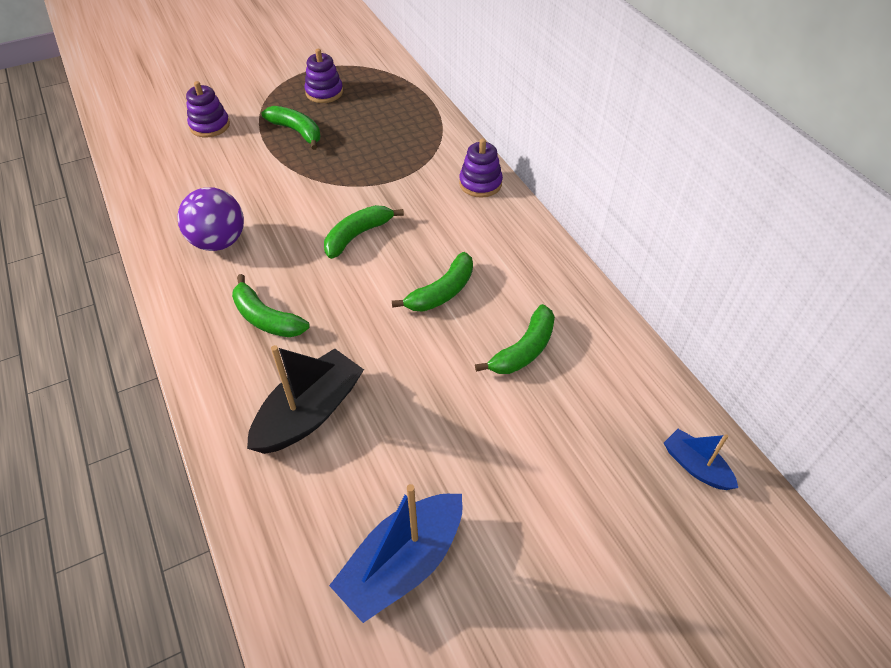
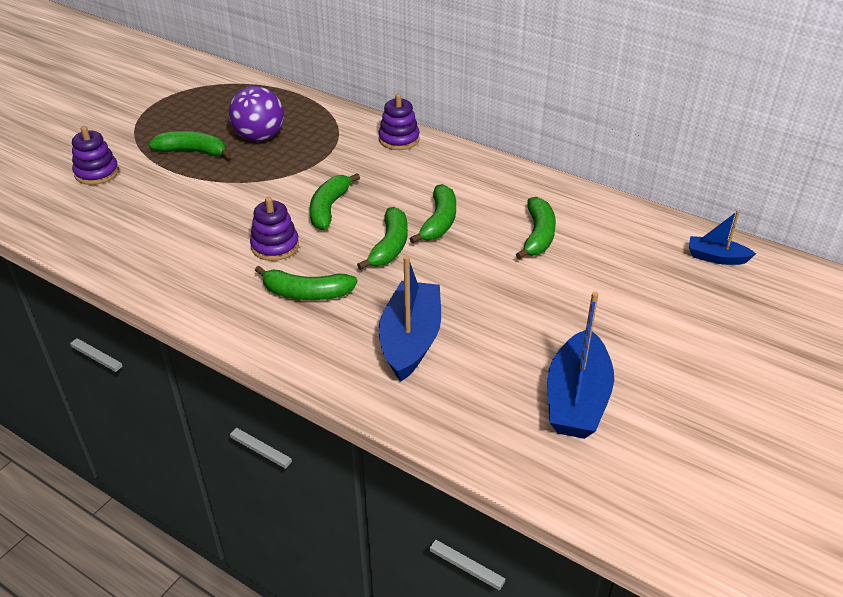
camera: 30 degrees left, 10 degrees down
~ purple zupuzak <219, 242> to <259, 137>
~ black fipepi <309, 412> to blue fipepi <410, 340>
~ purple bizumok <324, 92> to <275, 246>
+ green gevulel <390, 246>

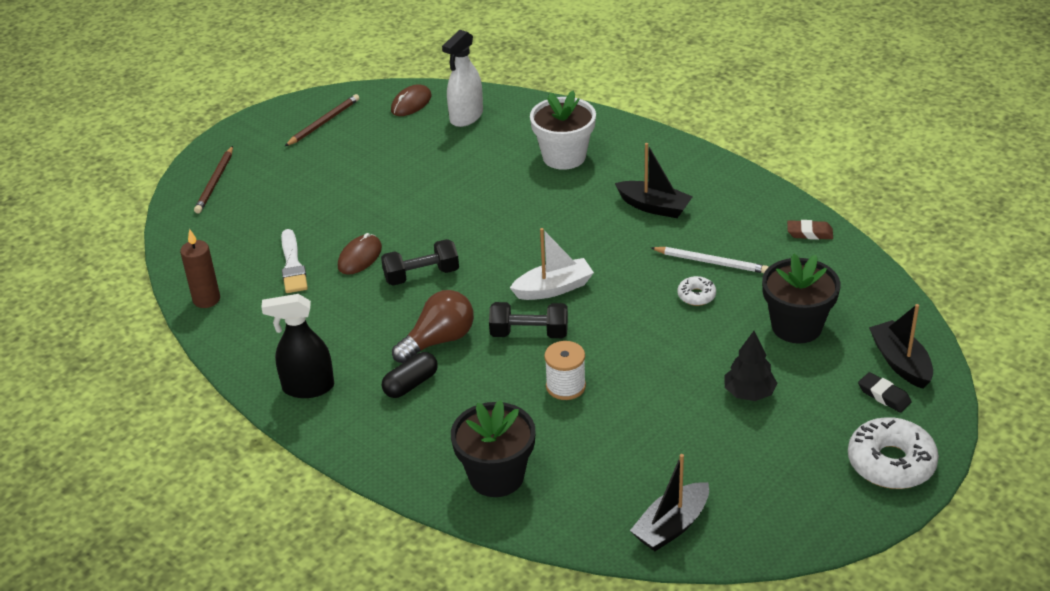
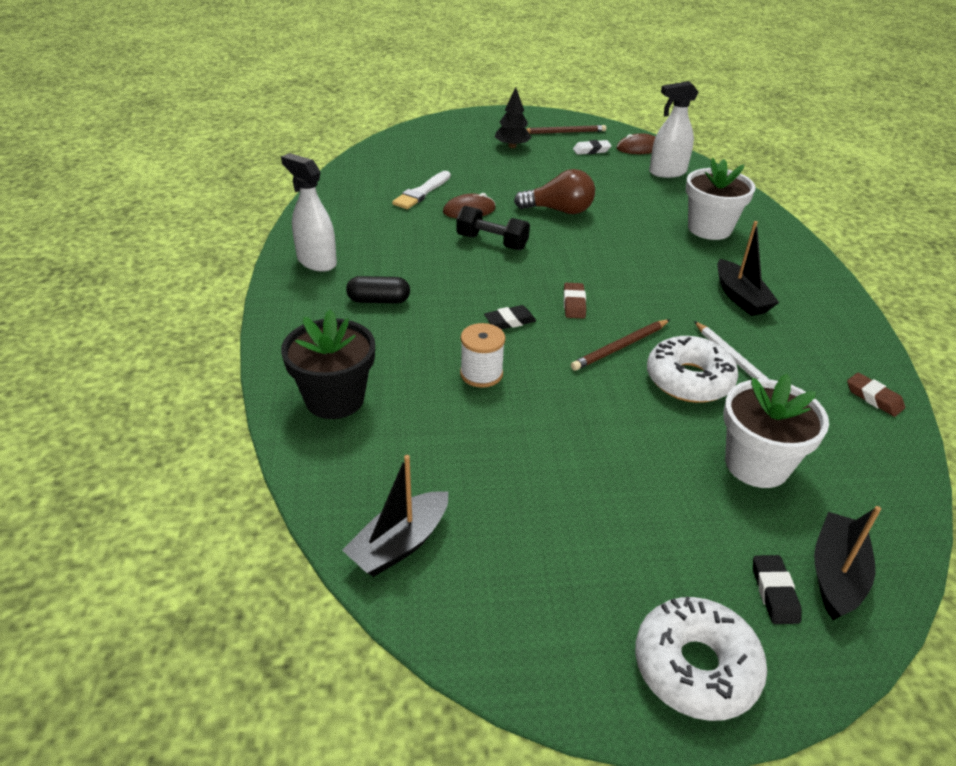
camera: 40 degrees right, 0 degrees up
- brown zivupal <206, 299>
~ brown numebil <215, 182> to <620, 347>
~ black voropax <308, 387> to white voropax <316, 262>
~ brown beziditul <438, 340> to <559, 210>
~ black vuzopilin <529, 333> to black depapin <510, 321>
~ white fipepi <553, 288> to brown depapin <574, 304>
~ black fipepi <671, 526> = <399, 544> 45 degrees counterclockwise
~ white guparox <696, 296> = <689, 380> x2.00
~ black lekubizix <749, 393> to <512, 146>
~ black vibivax <796, 326> to white vibivax <756, 464>
+ white depapin <591, 150>

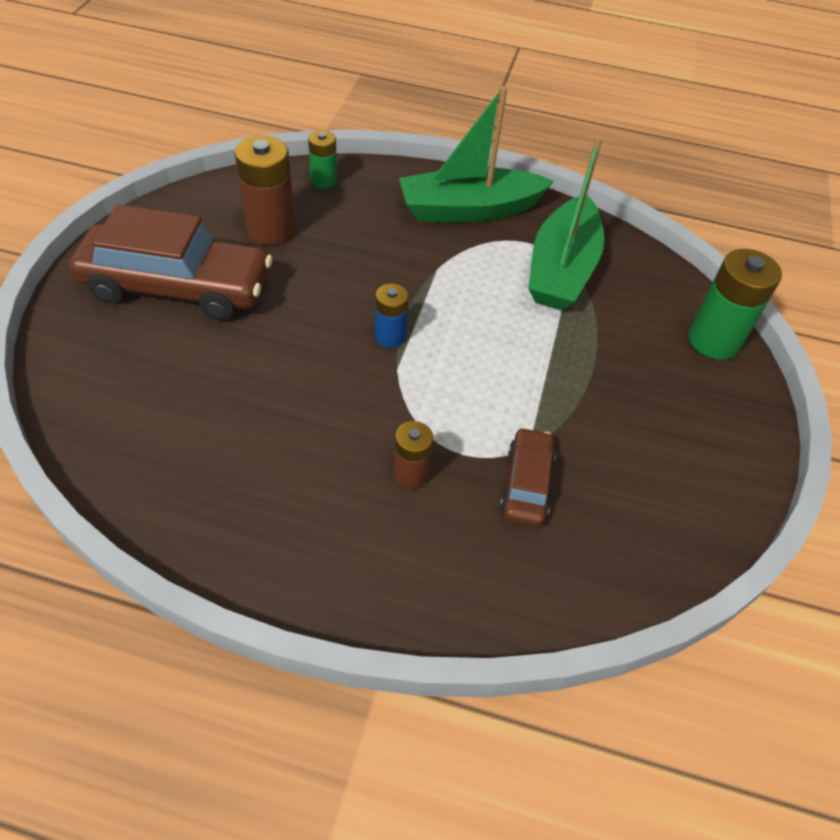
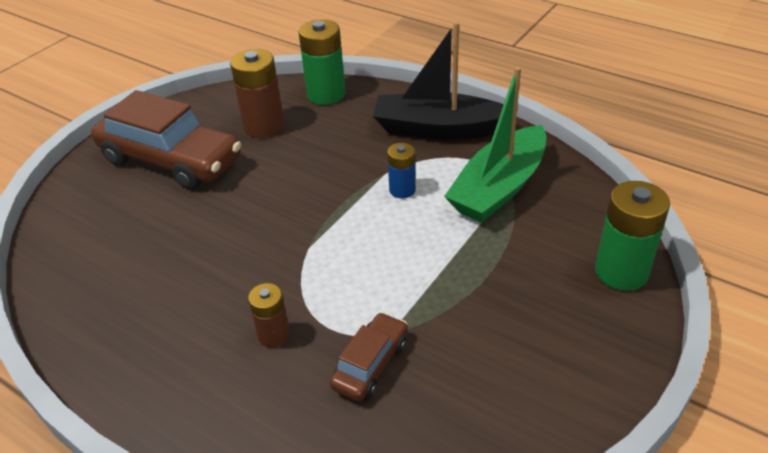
camera: 25 degrees right, 10 degrees down
~ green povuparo <324, 181> = <326, 94> x1.72
~ blue povuparo <390, 337> to <402, 190>
~ green fipepi <469, 210> to black fipepi <438, 129>

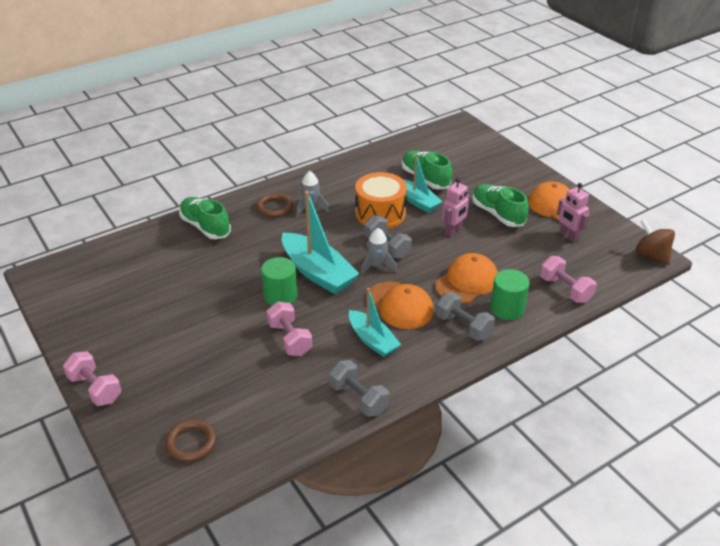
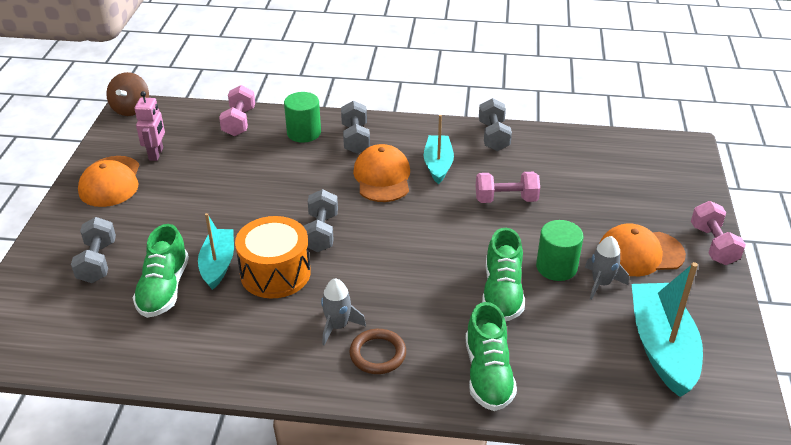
camera: 140 degrees left, 0 degrees up
- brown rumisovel <191, 443>
~ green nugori <280, 296> to <556, 267>
~ pink vuzopilin <289, 339> = <506, 199> 75 degrees clockwise
~ turquoise fipepi <317, 272> to <662, 347>
~ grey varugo <377, 266> to <601, 283>
~ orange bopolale <467, 282> to <640, 253>
- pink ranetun <453, 231>
~ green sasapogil <497, 214> to <502, 293>
+ grey vuzopilin <97, 262>

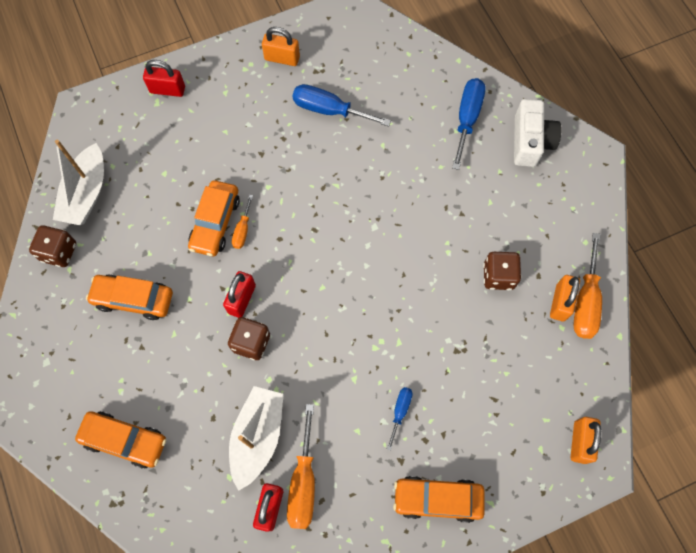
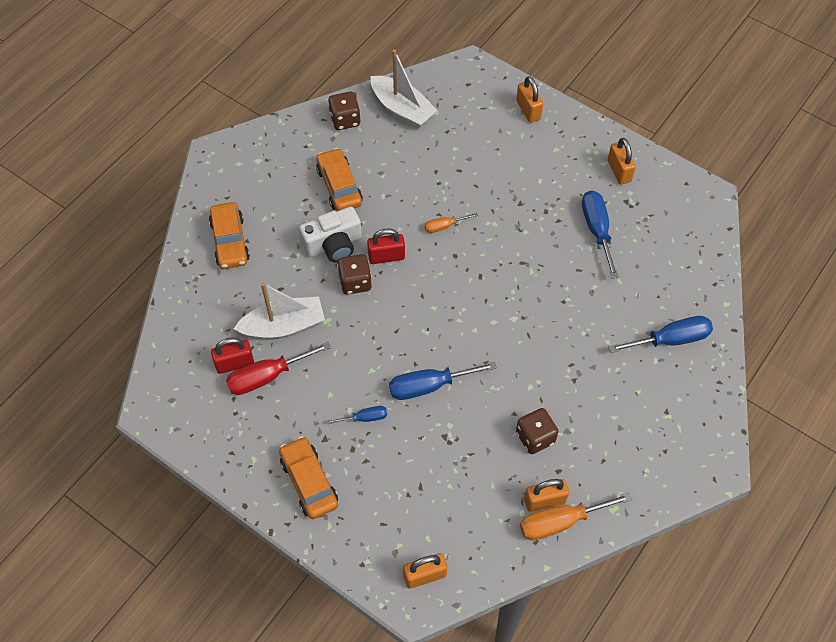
camera: 60 degrees right, 10 degrees down
~ white fipepi <86, 194> = <402, 109> 120 degrees counterclockwise
~ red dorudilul <167, 90> to orange dorudilul <528, 110>
- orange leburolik <215, 223>
~ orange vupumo <303, 482> to red vupumo <267, 376>
~ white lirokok <530, 141> to <333, 244>
+ blue vupumo <429, 386>

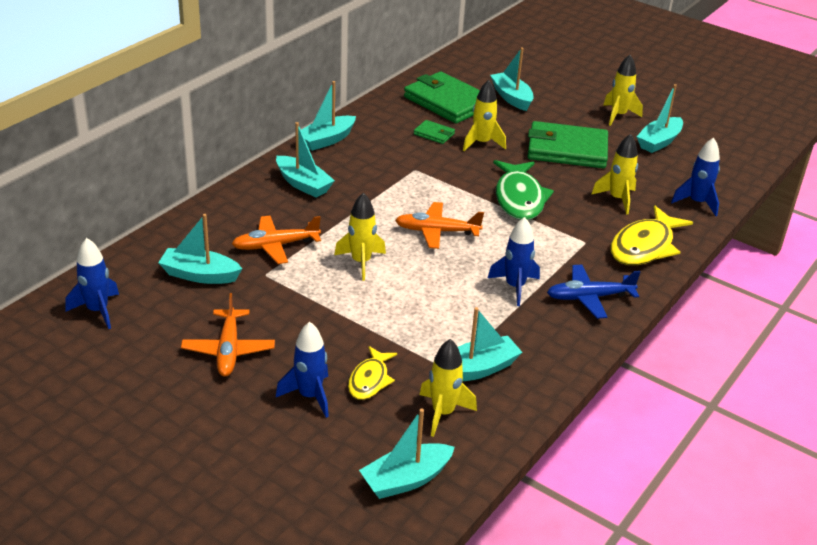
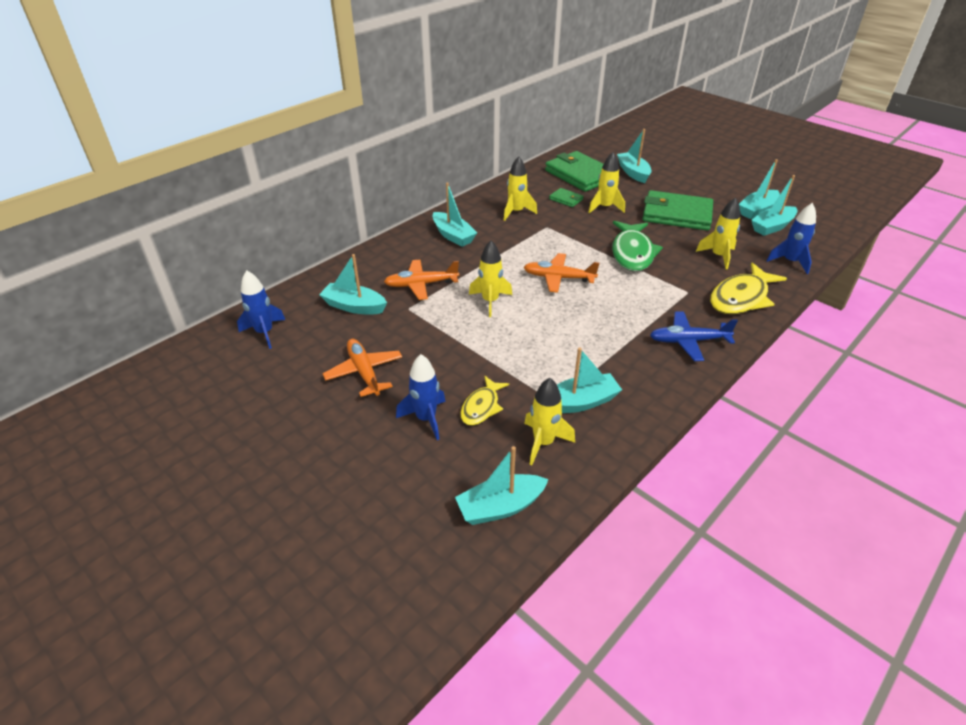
camera: 10 degrees right, 5 degrees up
~ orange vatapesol <228, 350> = <364, 372> 150 degrees clockwise
~ turquoise fipepi <326, 140> to <772, 227>
- blue varugo <514, 287>
~ yellow varugo <618, 115> to <516, 212>

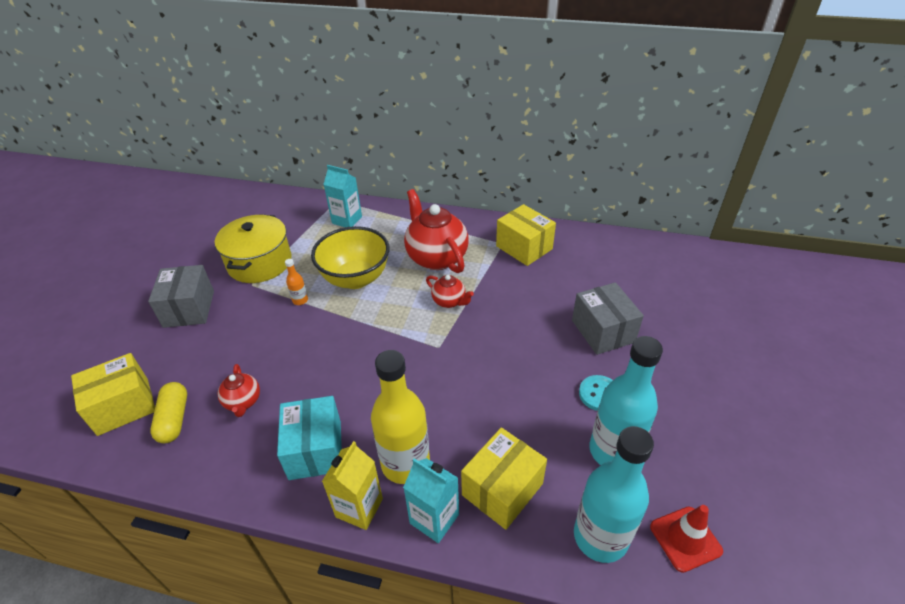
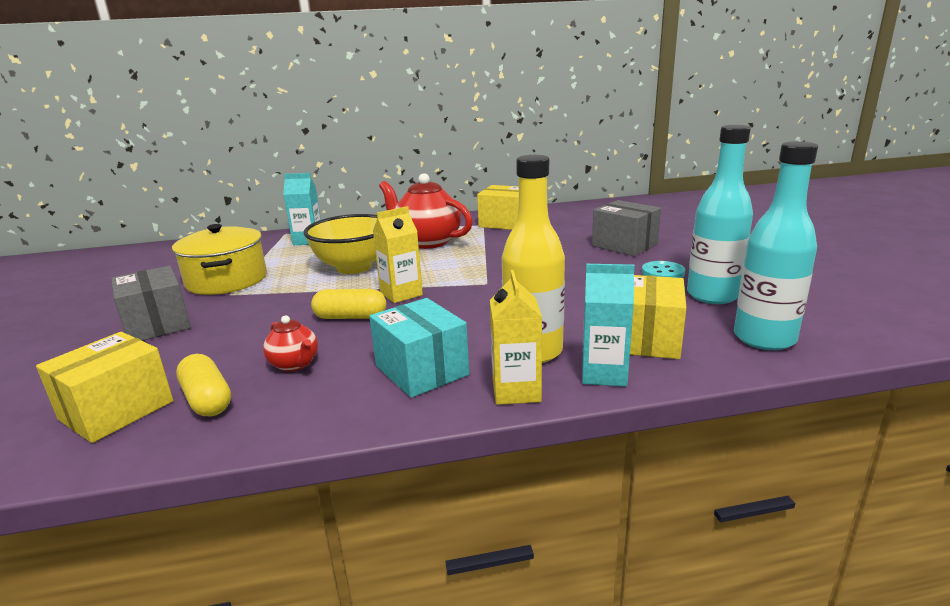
camera: 25 degrees left, 20 degrees down
- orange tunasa <300, 300>
- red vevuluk <449, 301>
- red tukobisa <685, 538>
+ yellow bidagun <350, 317>
+ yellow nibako <401, 294>

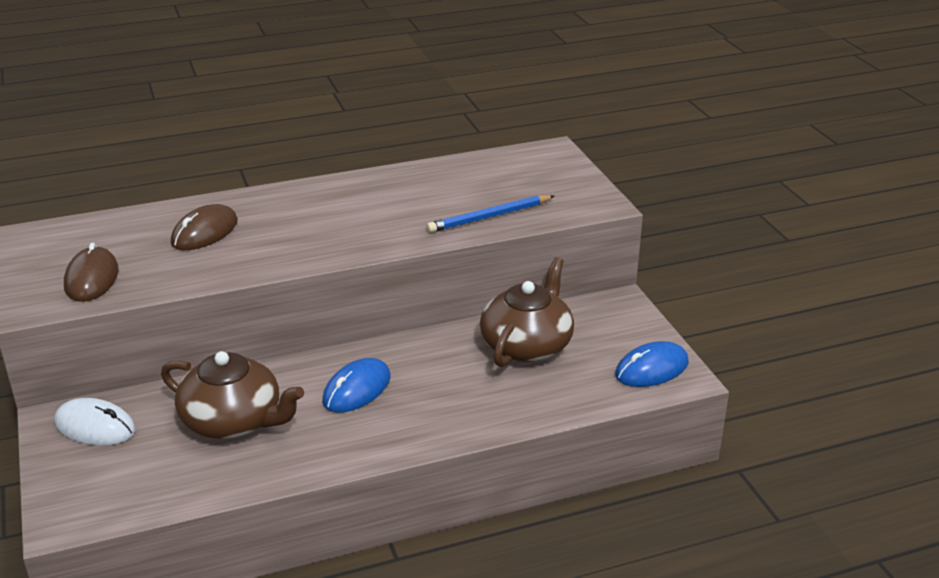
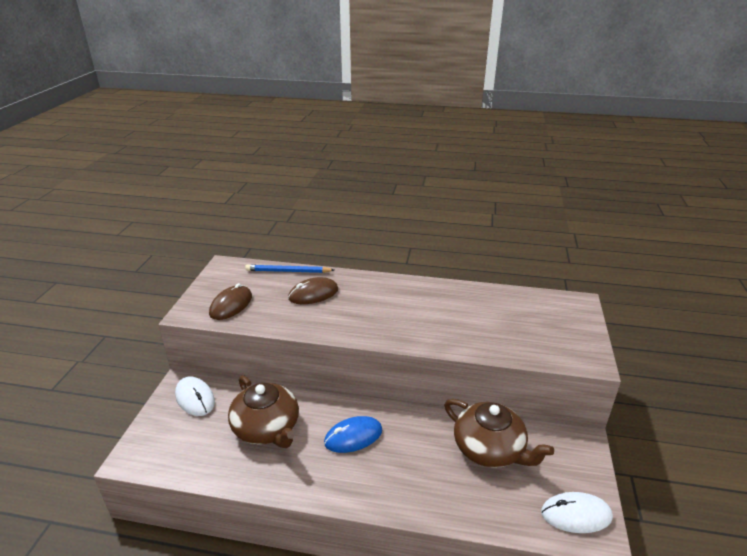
camera: 30 degrees right, 0 degrees up
~ blue numebil <489, 217> to <288, 271>
~ brown vevuluk <527, 344> = <490, 449> 75 degrees clockwise
~ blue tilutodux <651, 369> to white tilutodux <576, 514>

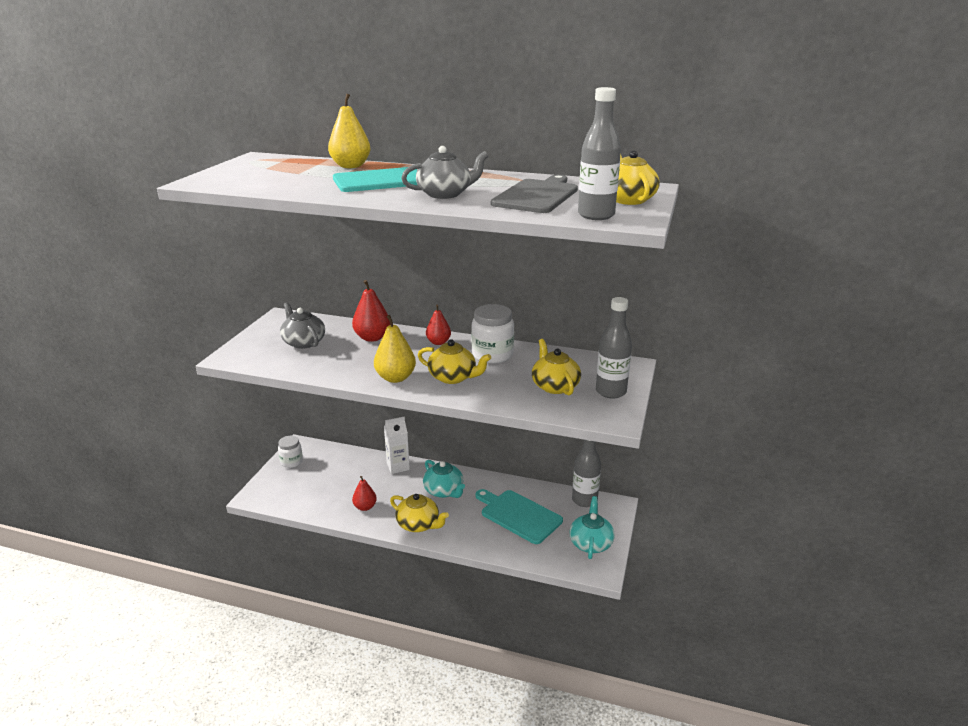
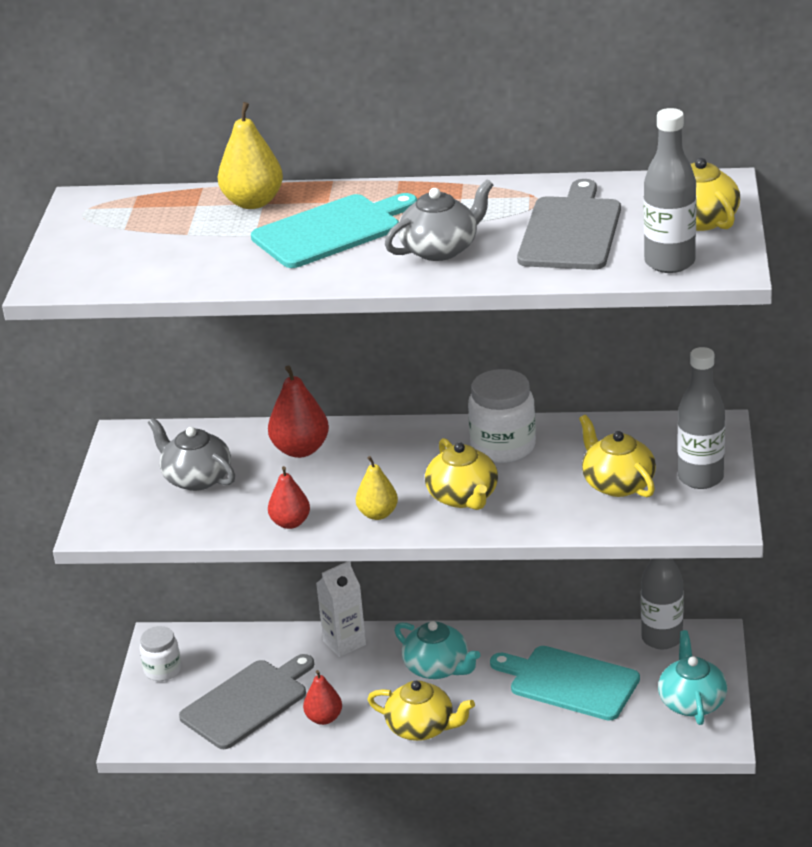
camera: 10 degrees left, 5 degrees up
~ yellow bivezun <395, 378> = <378, 514> x0.66
~ yellow vevuluk <453, 377> = <463, 497> 60 degrees clockwise
~ red bivezun <438, 342> to <290, 523>
+ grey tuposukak <248, 702>

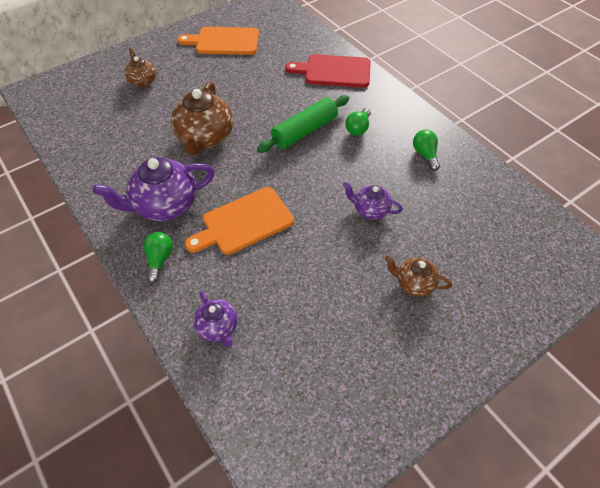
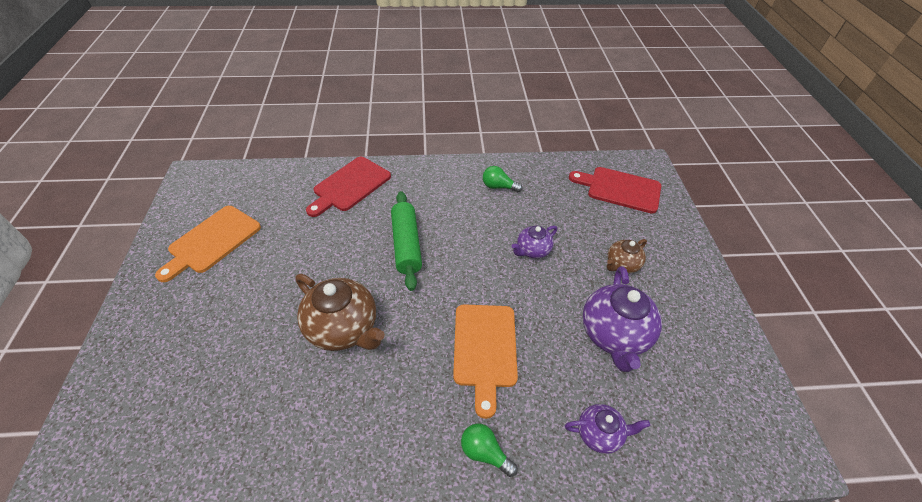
camera: 60 degrees left, 5 degrees down
~ purple vevuluk <164, 205> to <614, 335>
- brown vevuluk <142, 81>
- green beziditul <358, 128>
+ red tuposukak <620, 189>

